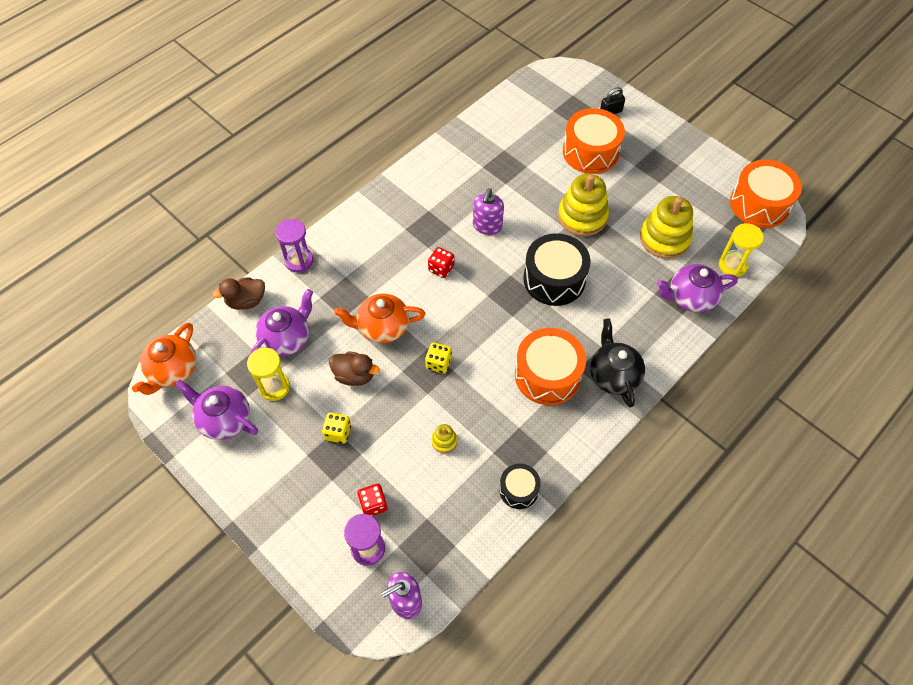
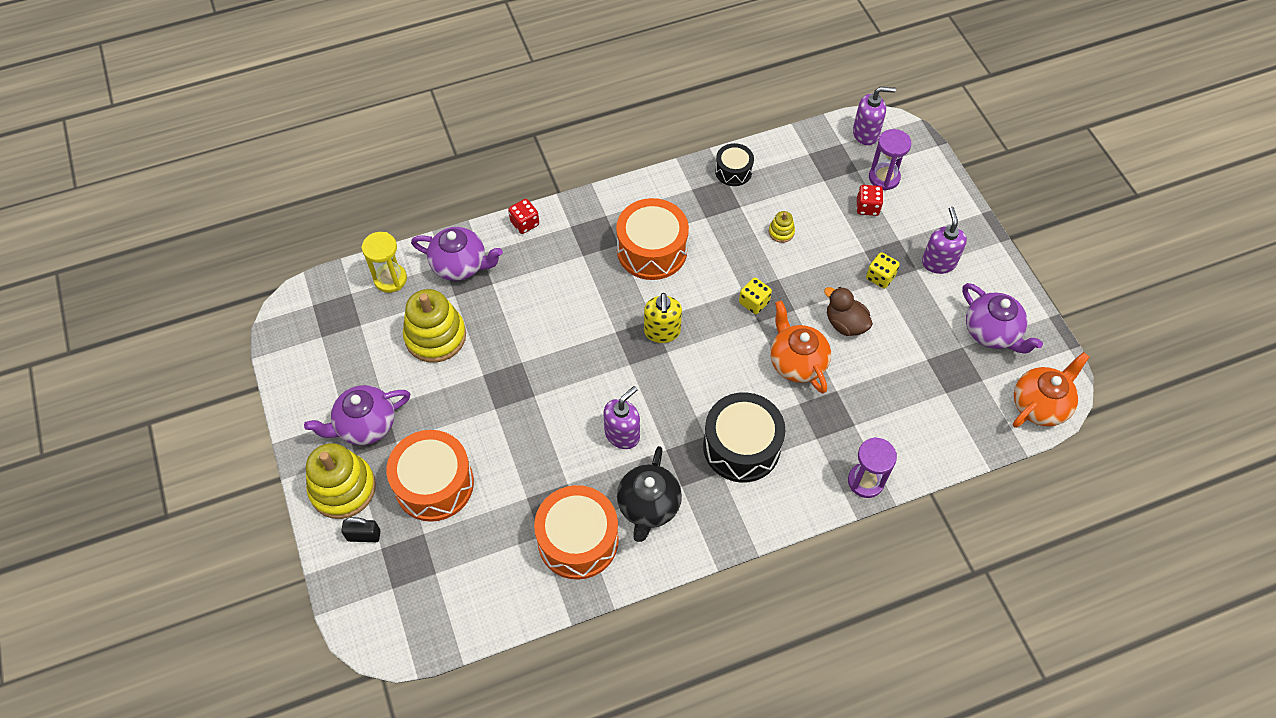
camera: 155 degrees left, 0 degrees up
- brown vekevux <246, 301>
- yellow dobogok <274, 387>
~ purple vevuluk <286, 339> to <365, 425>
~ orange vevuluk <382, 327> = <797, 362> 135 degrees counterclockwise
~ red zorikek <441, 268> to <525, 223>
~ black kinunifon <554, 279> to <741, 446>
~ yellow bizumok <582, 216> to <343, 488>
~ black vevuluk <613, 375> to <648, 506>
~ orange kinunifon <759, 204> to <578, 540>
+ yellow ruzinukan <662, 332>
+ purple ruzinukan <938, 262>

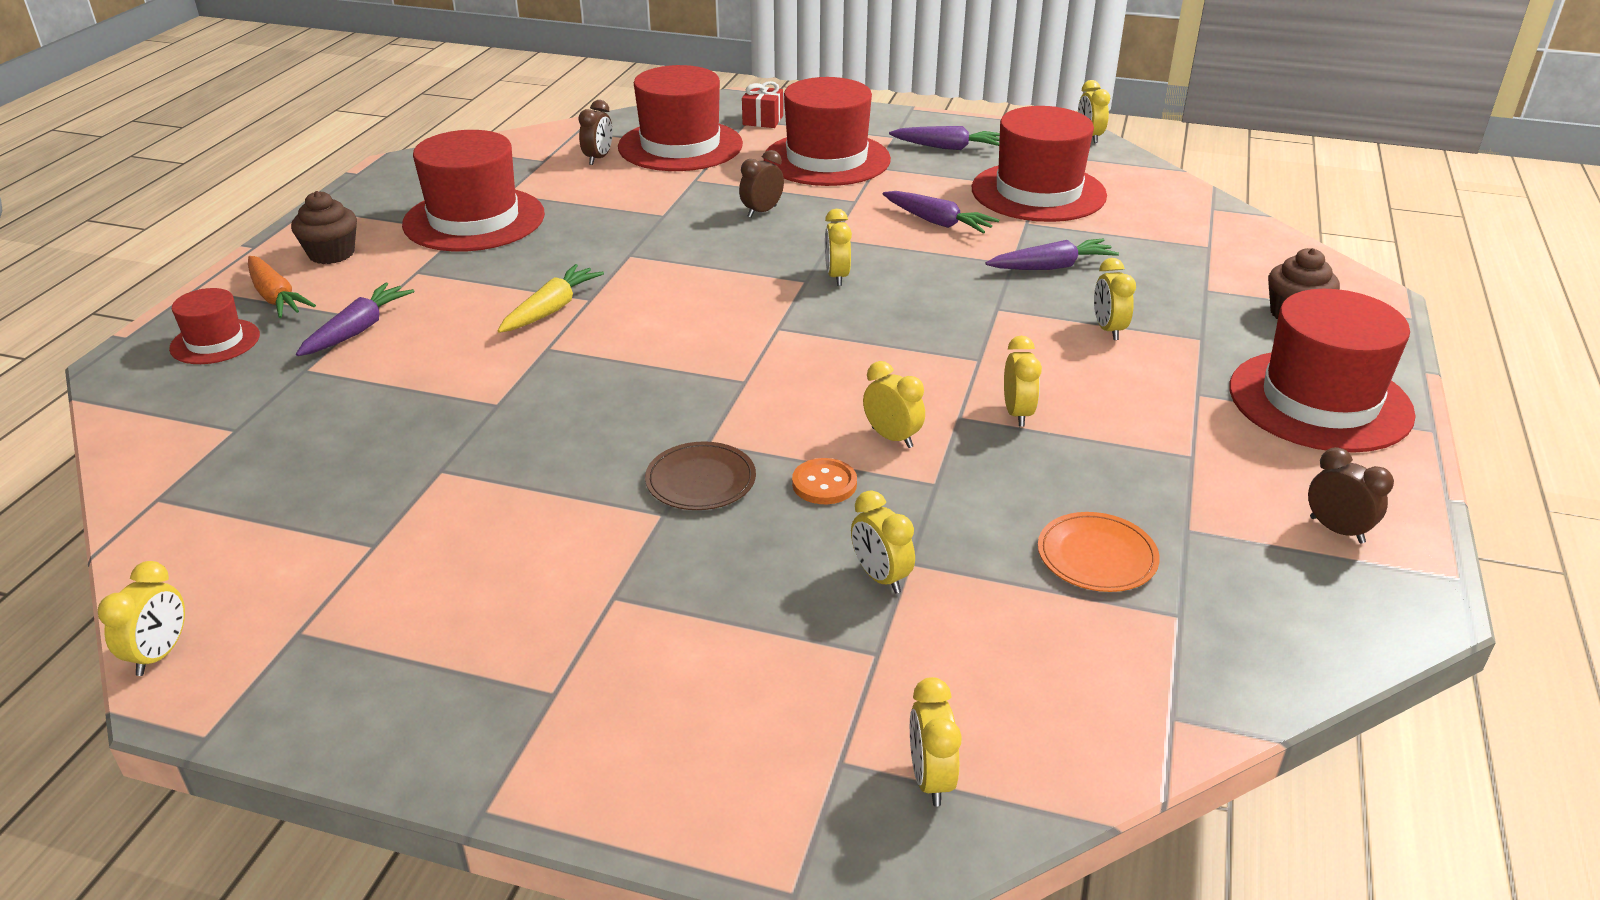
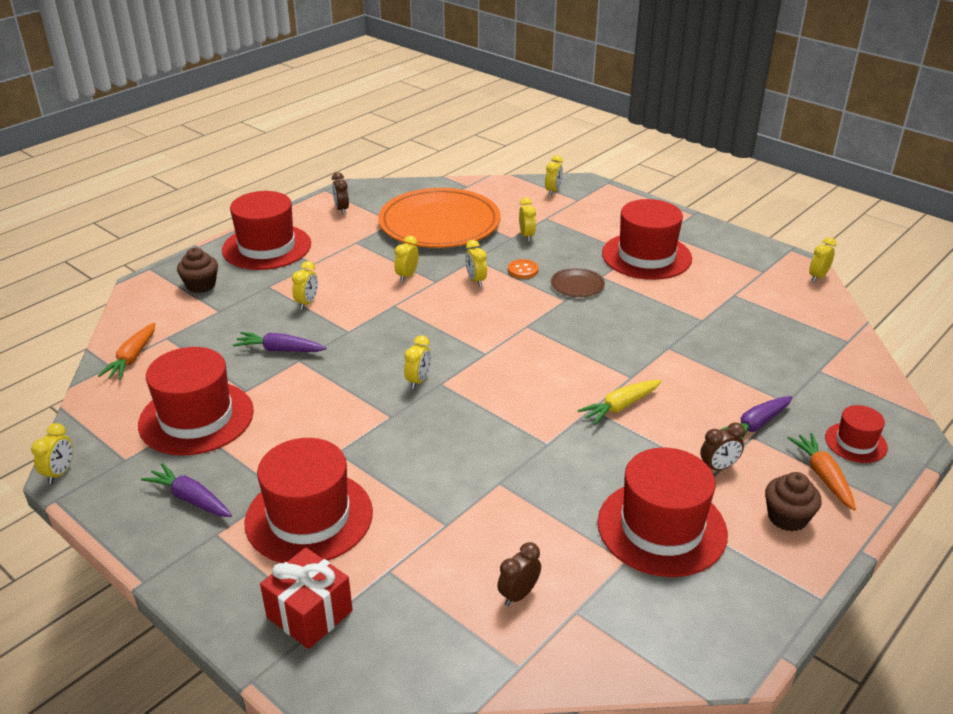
camera: 155 degrees left, 0 degrees up
~ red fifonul <680, 146> to <646, 256>
~ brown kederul <762, 212> to <718, 467>
~ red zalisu <763, 120> = <309, 614> x1.55
- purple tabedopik <937, 222>
~ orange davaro <1097, 556> = <439, 223> x2.50
+ orange tabedopik <132, 358>

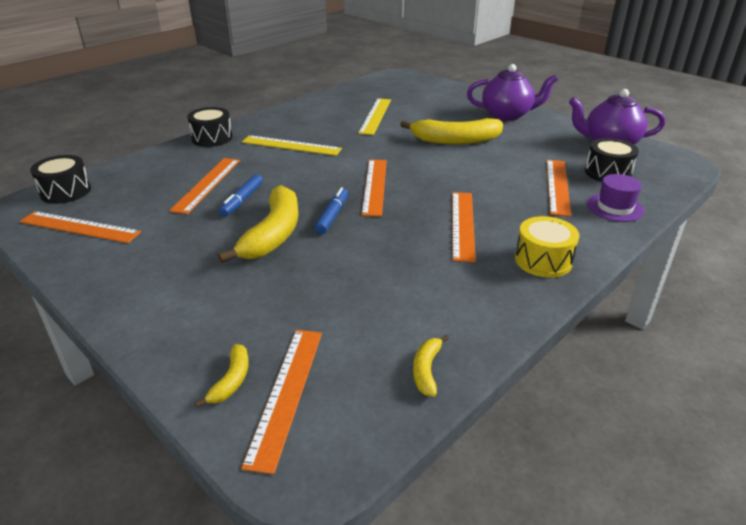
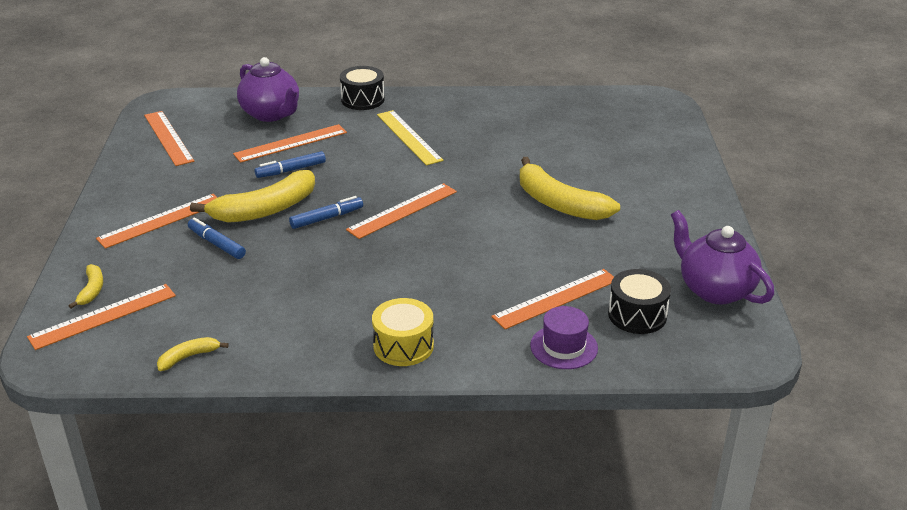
camera: 45 degrees right, 0 degrees up
- black kinunifon <65, 191>
~ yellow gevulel <231, 380> = <92, 290> 60 degrees counterclockwise
- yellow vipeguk <375, 116>
~ orange vipeguk <462, 224> to <161, 220>
~ purple vevuluk <507, 115> to <271, 114>
+ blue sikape <216, 244>

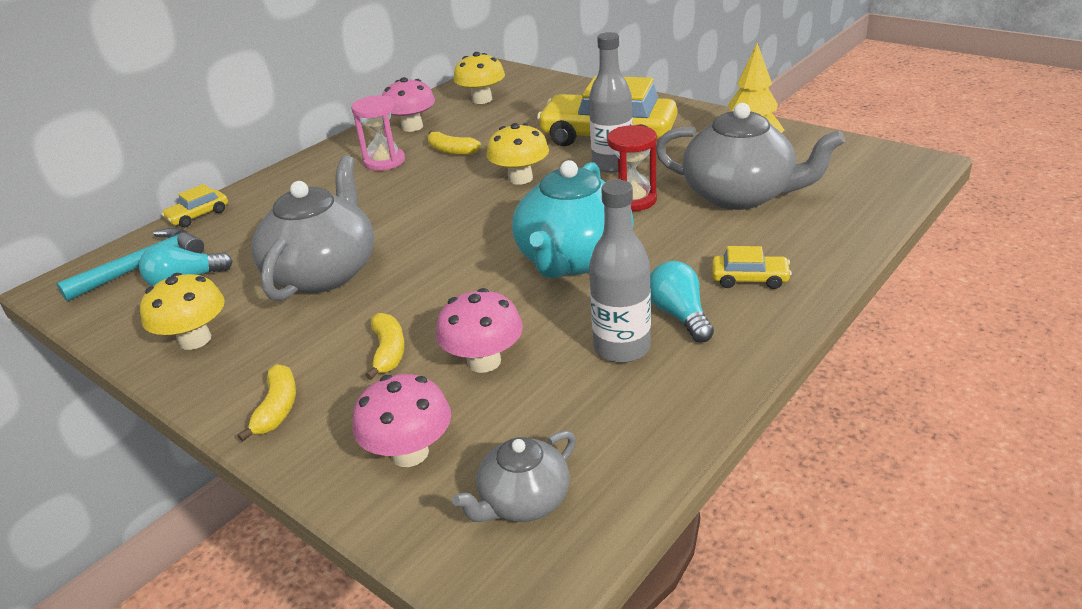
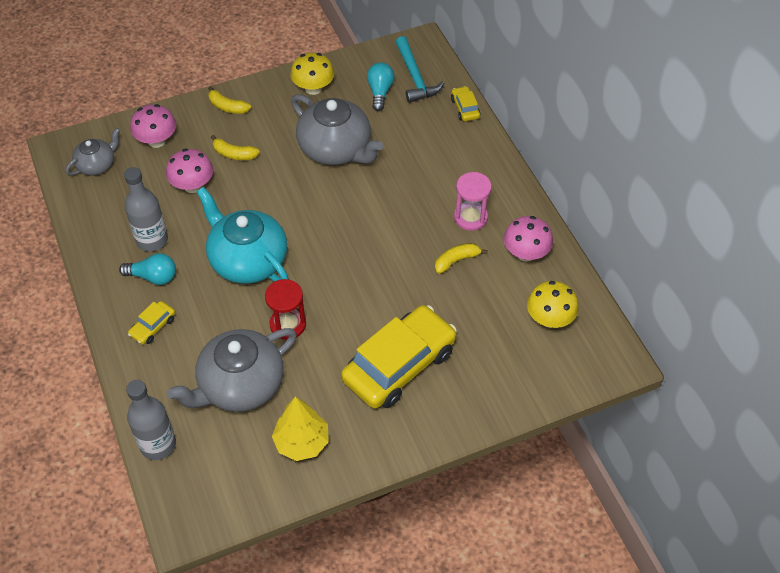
camera: 115 degrees right, 20 degrees up
~ grey vevuluk <523, 501> = <97, 165> 60 degrees clockwise
- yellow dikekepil <520, 178>
~ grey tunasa <612, 165> to <158, 445>

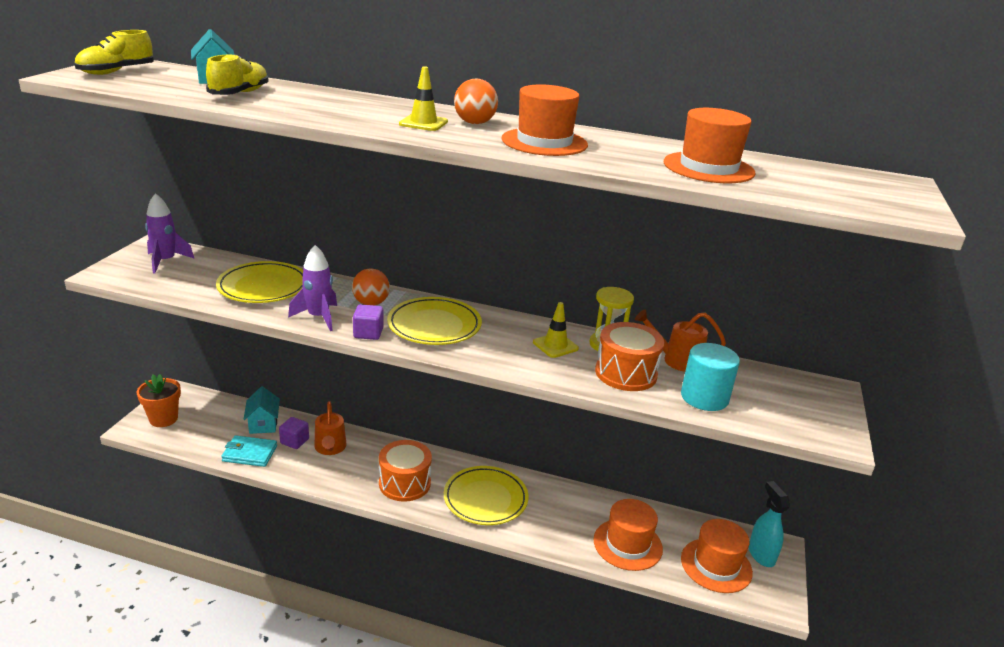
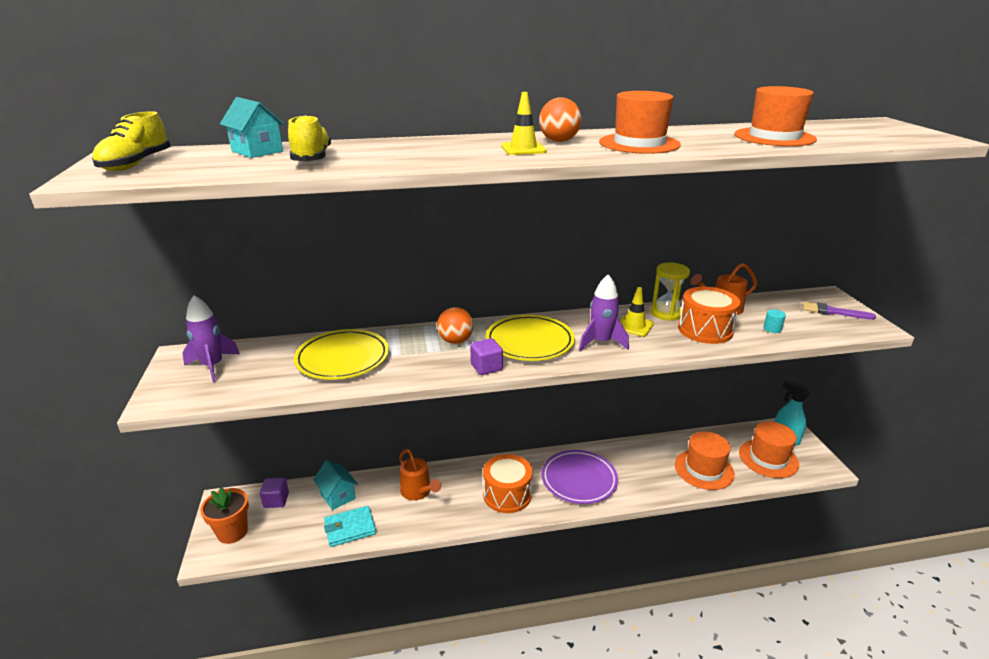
camera: 25 degrees left, 0 degrees up
~ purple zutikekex <294, 441> to <276, 500>
~ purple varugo <318, 317> to <601, 342>
~ yellow davaro <485, 499> to purple davaro <579, 479>
~ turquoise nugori <704, 397> = <772, 329> x0.44
+ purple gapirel <833, 312>

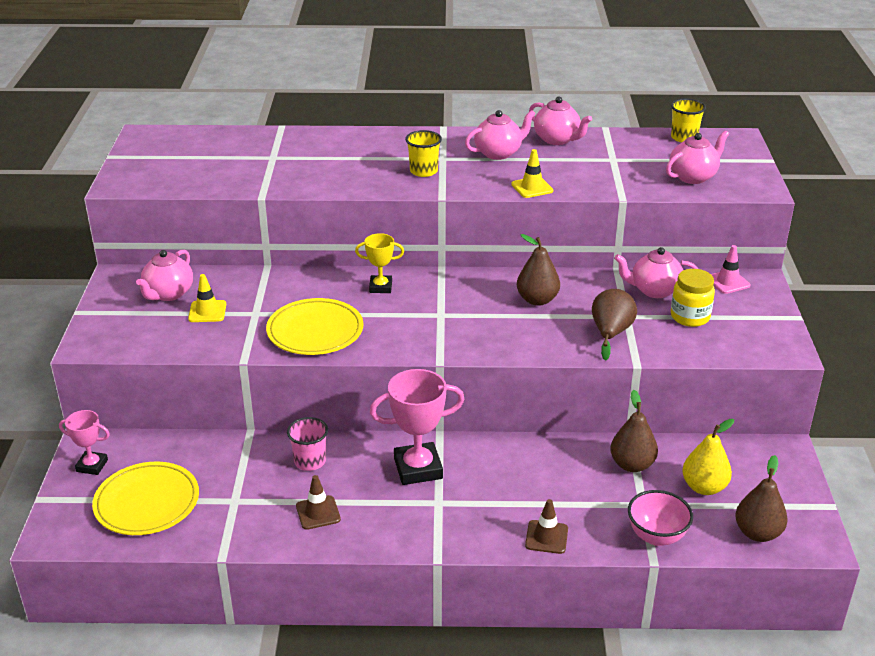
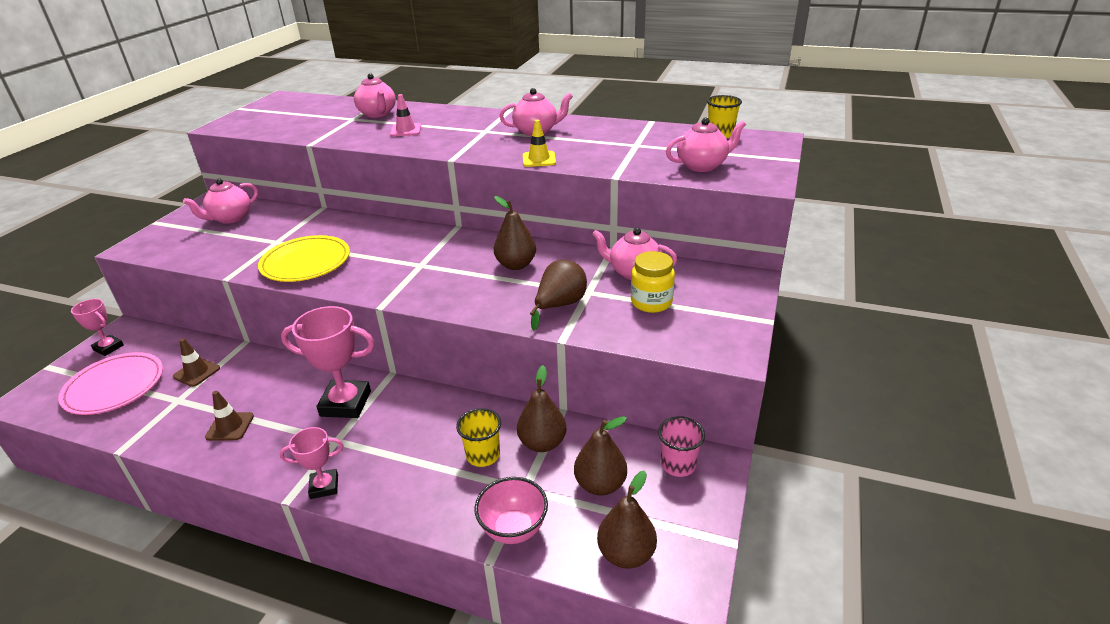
camera: 20 degrees right, 0 degrees up
~ yellow davaro <147, 502> to pink davaro <115, 387>
- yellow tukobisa <207, 311>
~ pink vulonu <310, 461> to <678, 464>
- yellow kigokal <380, 287>
~ yellow vulonu <423, 171> to <483, 455>
~ brown tukobisa <546, 537> to <197, 372>
~ pink vevuluk <557, 139> to <378, 114>
~ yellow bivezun <704, 487> to brown bivezun <600, 485>
~ pink tukobisa <728, 282> to <406, 130>
+ pink kigokal <324, 486>

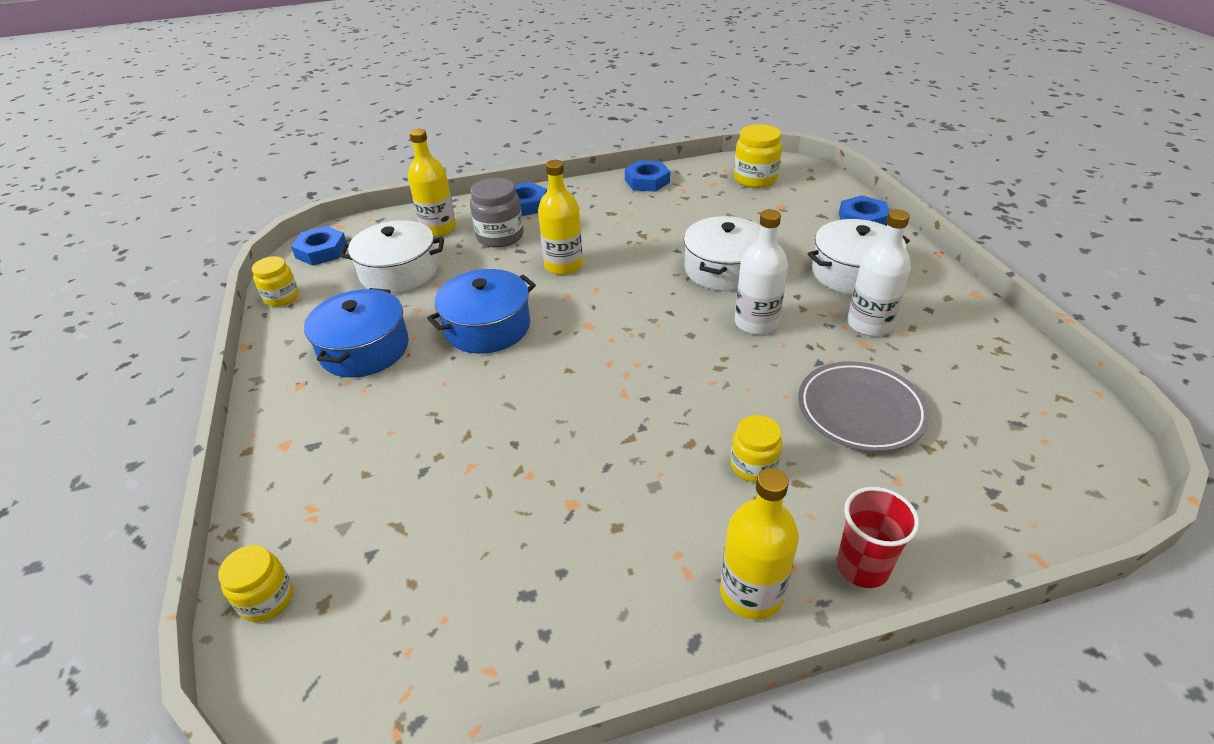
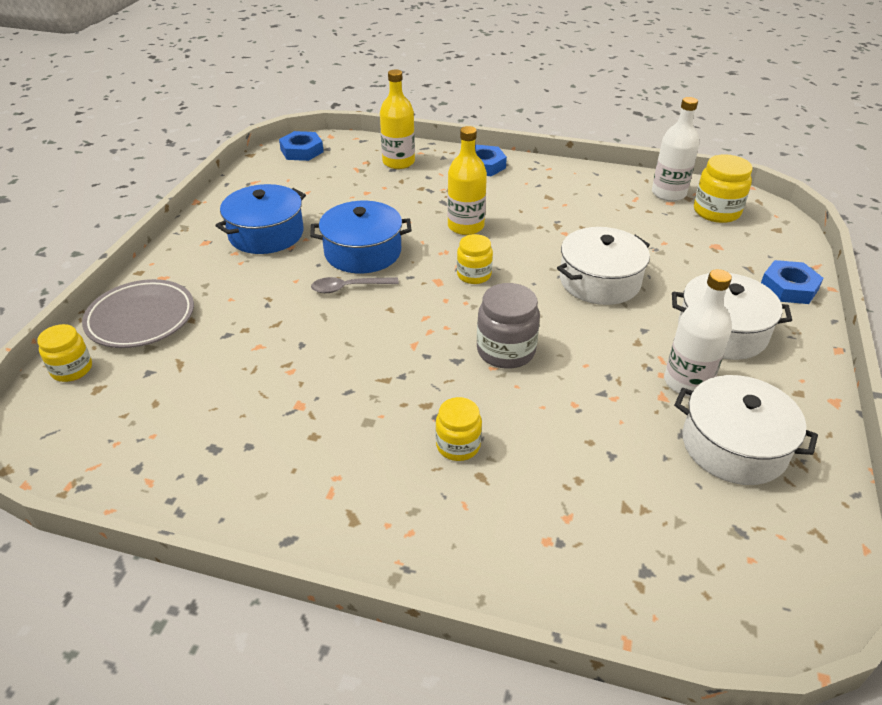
camera: 30 degrees right, 0 degrees up
~ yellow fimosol <282, 297> to <474, 275>
~ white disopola <399, 272> to <734, 446>
~ grey fimosol <500, 236> to <506, 351>
- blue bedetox <647, 181>
- yellow tunasa <751, 593>
~ white tunasa <756, 323> to <668, 193>
~ grey davaro <860, 411> to <141, 318>
- red vulonu <862, 567>
+ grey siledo <349, 288>

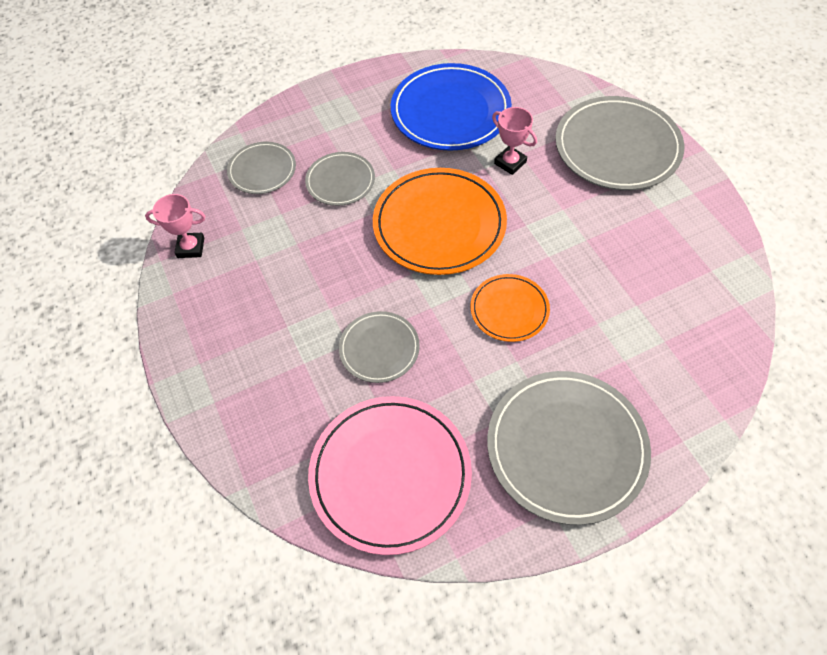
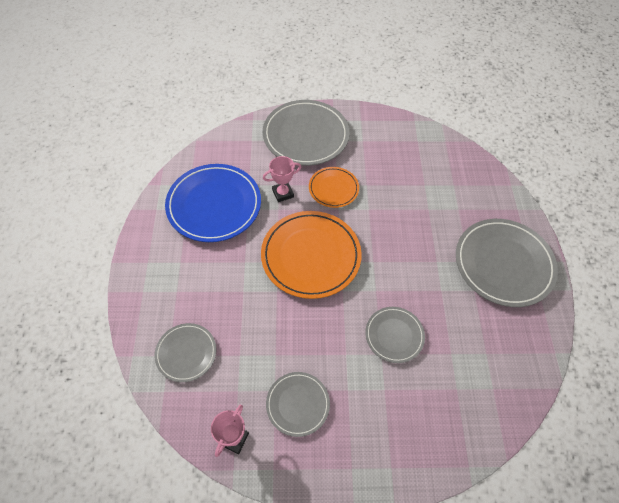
camera: 70 degrees left, 0 degrees up
~ grey davaro <340, 181> to <297, 404>
- pink davaro <390, 475>
~ orange davaro <509, 310> to <333, 188>

